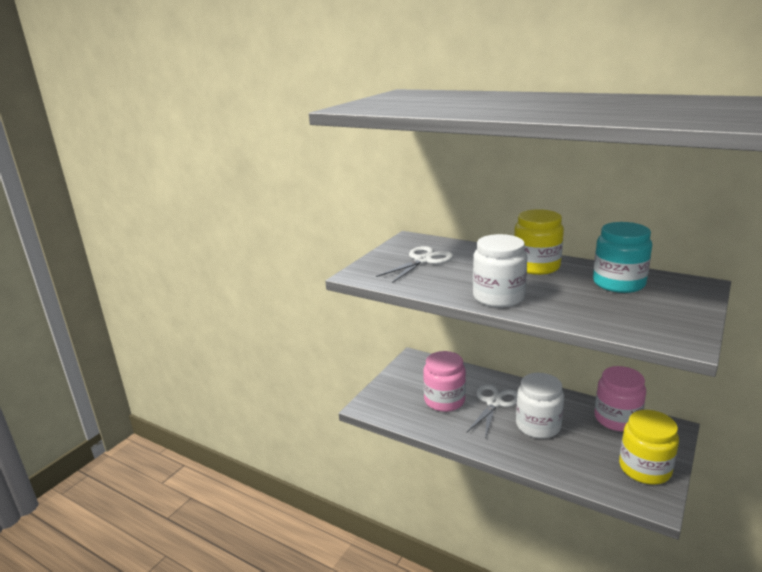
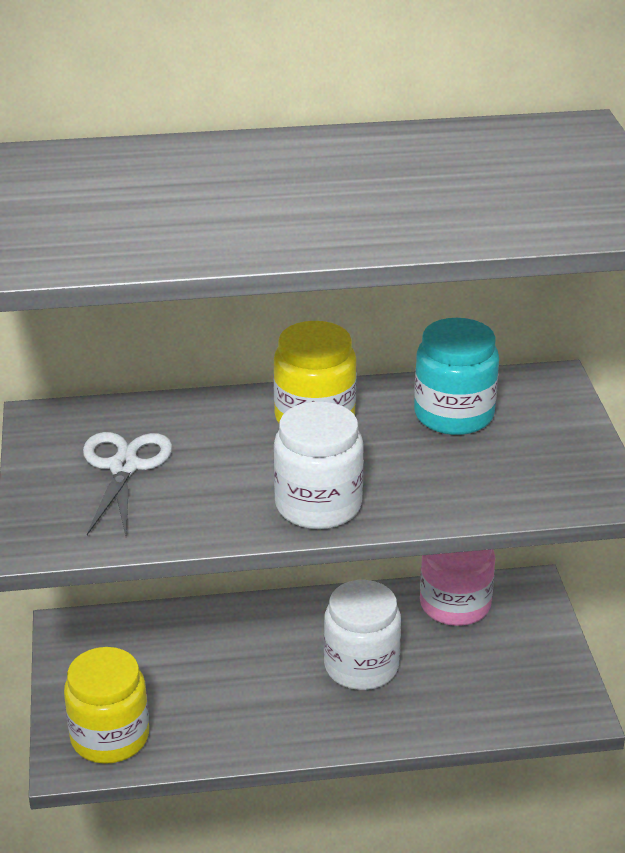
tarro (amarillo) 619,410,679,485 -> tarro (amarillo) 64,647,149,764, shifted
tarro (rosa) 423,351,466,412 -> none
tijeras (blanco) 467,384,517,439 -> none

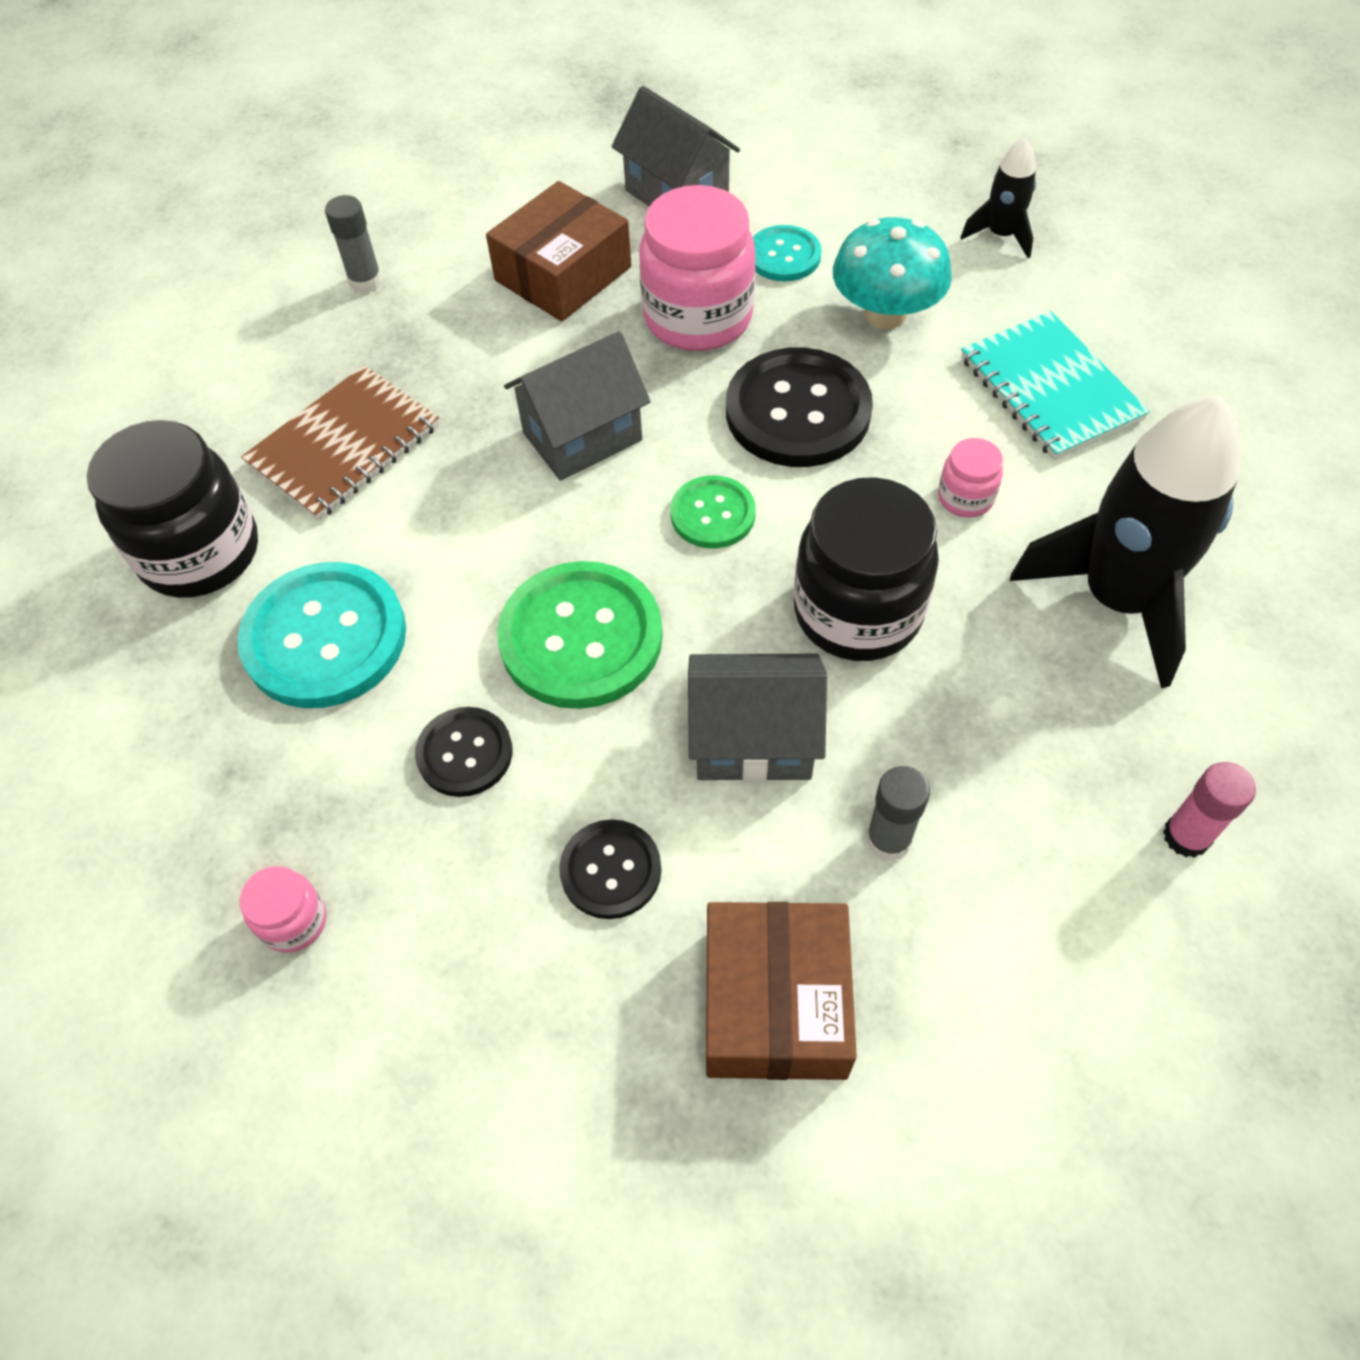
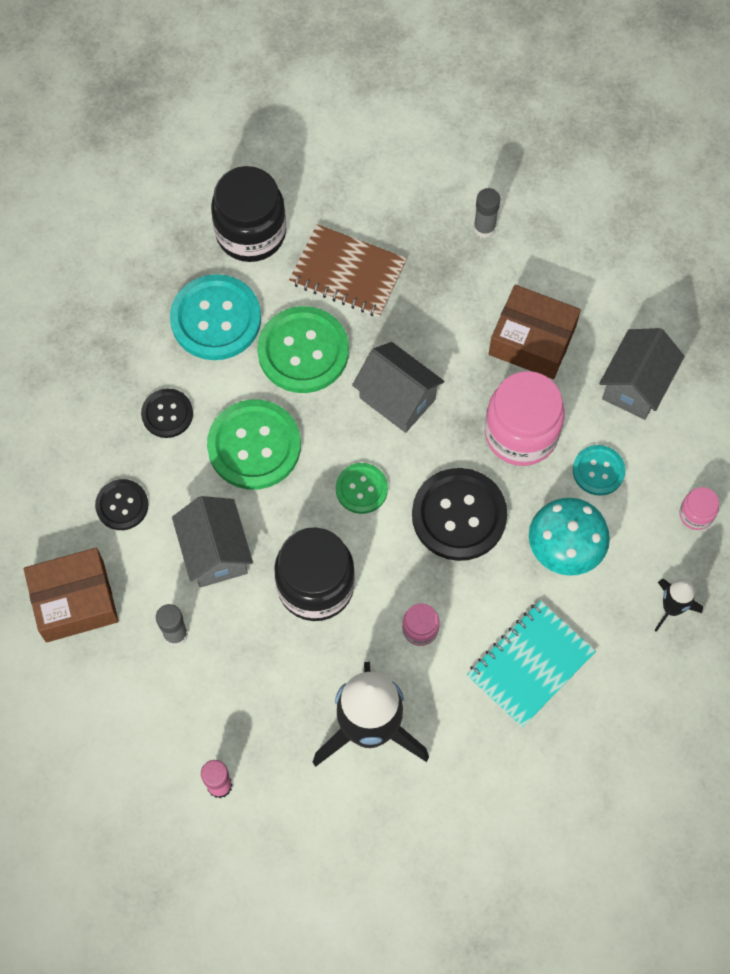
none -> botón (verde) 257,306,349,393
tarro (rosa) 240,866,326,953 -> tarro (rosa) 679,487,719,530, shifted

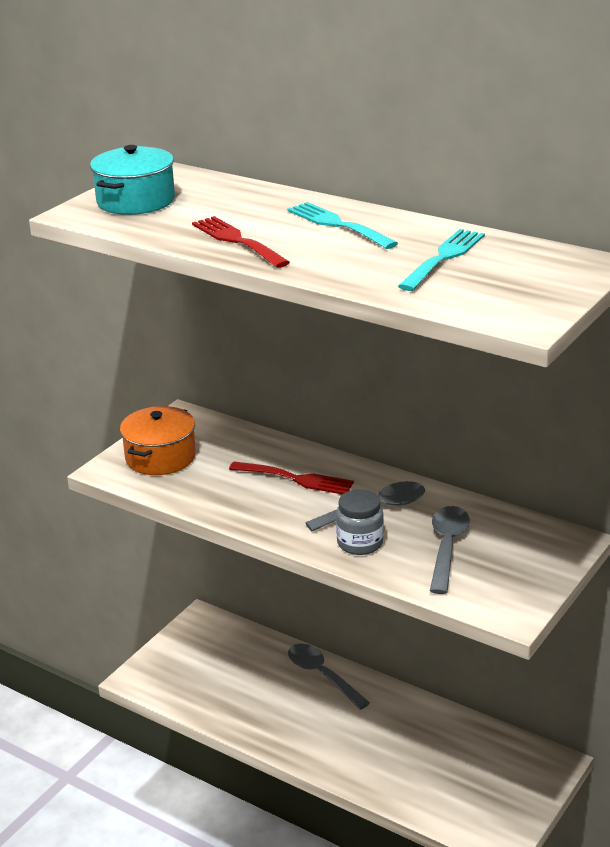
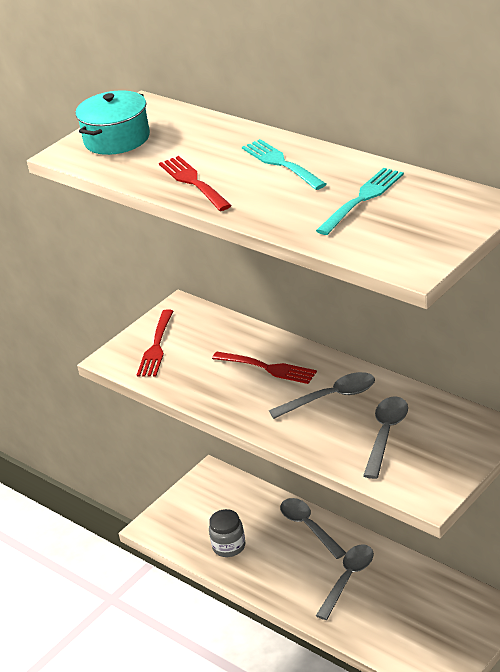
olla (naranja) 120,406,196,475 -> tenedor (rojo) 137,309,173,376
tarro (gris) 336,489,384,555 -> tarro (gris) 209,509,245,557, shifted
none -> cuchara (gris) 316,544,374,620

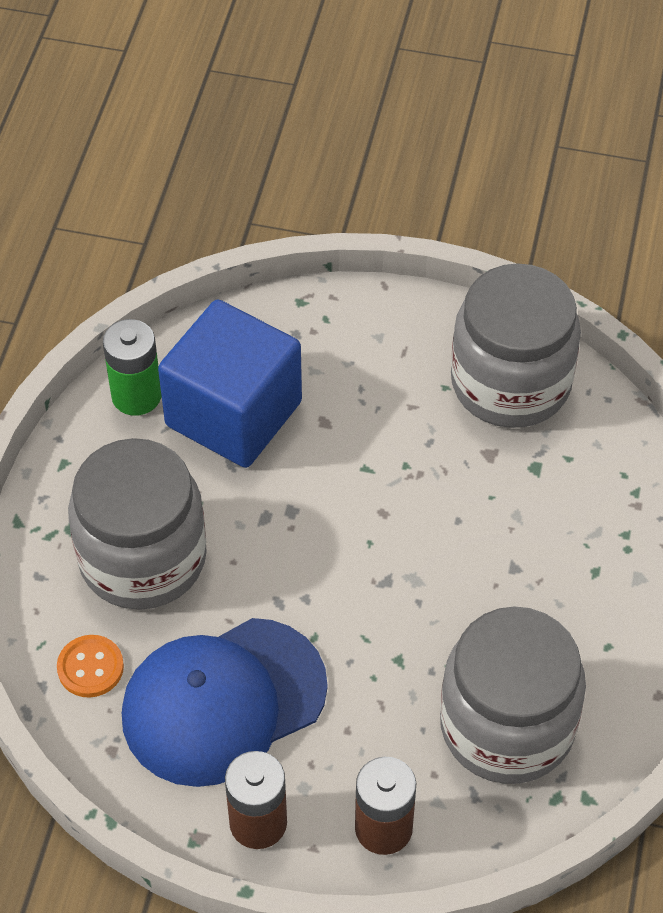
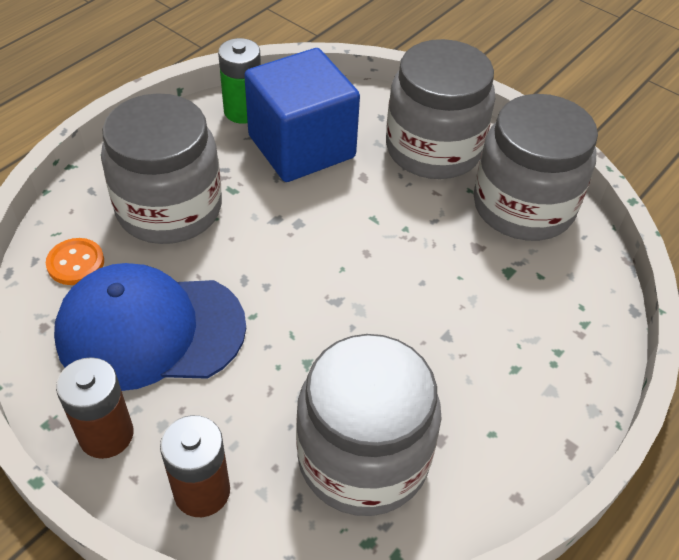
none -> tarro (gris) 386,39,495,179

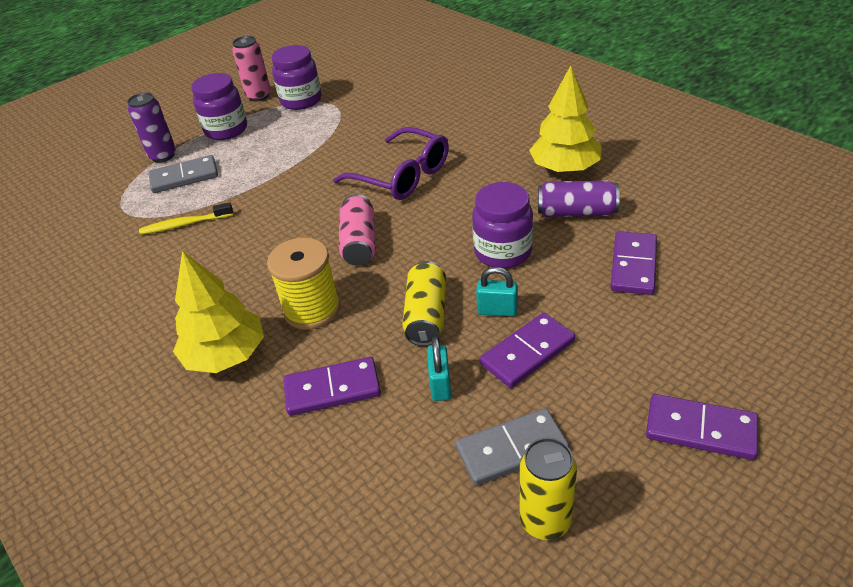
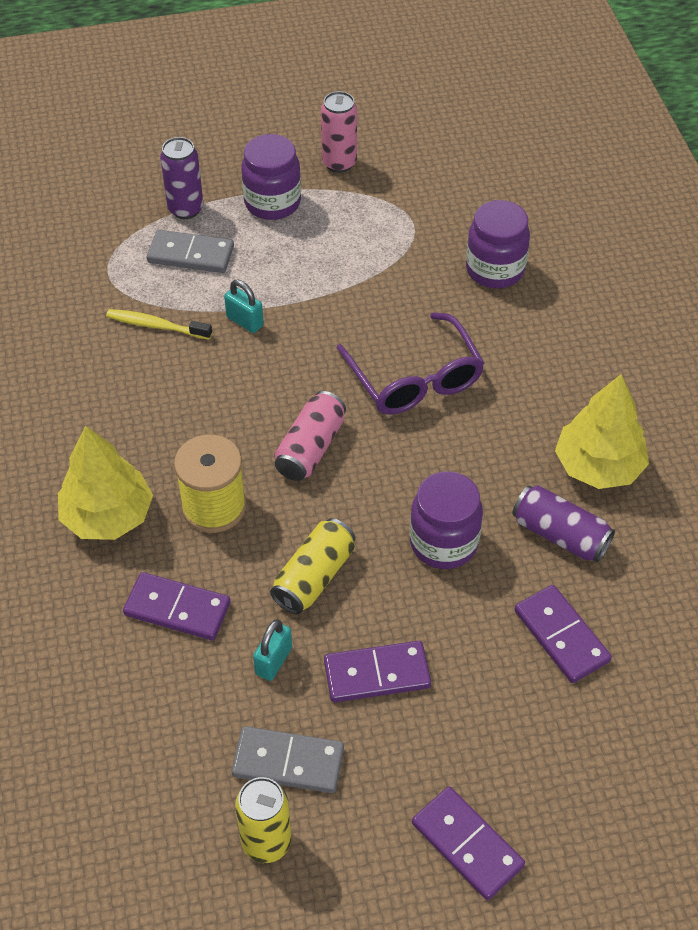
candado (turquesa) 476,267,518,316 -> candado (turquesa) 224,280,264,333, shifted
tarro (morado) 272,45,322,110 -> tarro (morado) 466,200,530,288, shifted
ficha de dominó (morado) 610,231,657,295 -> ficha de dominó (morado) 514,585,612,683, 75 degrees counterclockwise

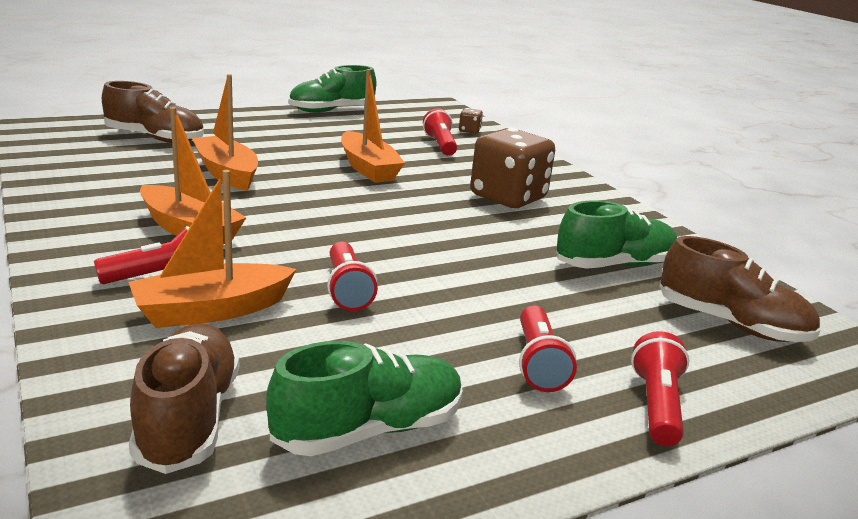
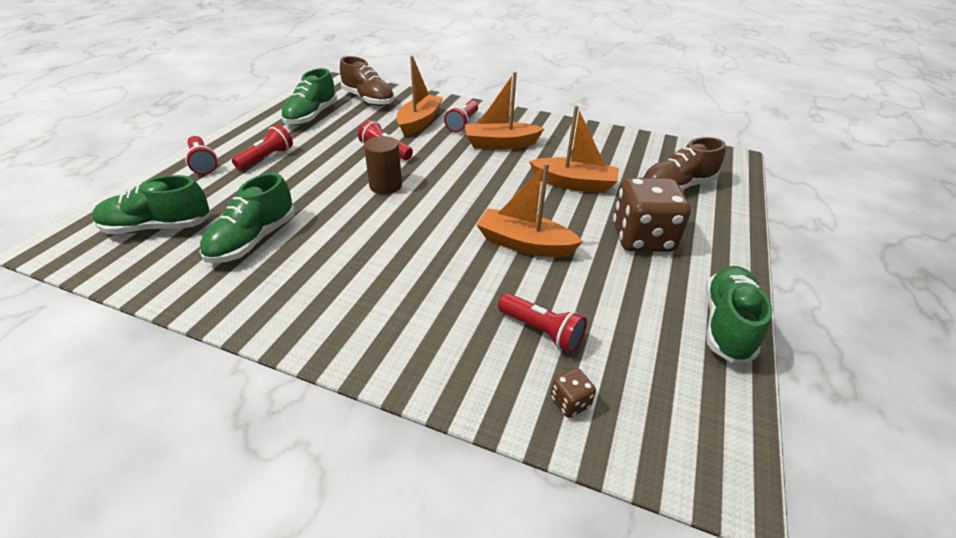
zapato (marrón) 660,236,821,342 -> zapato (verde) 92,175,211,234
lámpara de mano (rojo) 519,306,577,392 -> lámpara de mano (rojo) 232,125,293,170, 75 degrees clockwise
none -> cilindro (marrón) 364,136,402,194
dado (marrón) 470,128,555,208 -> dado (marrón) 613,178,691,252, shifted

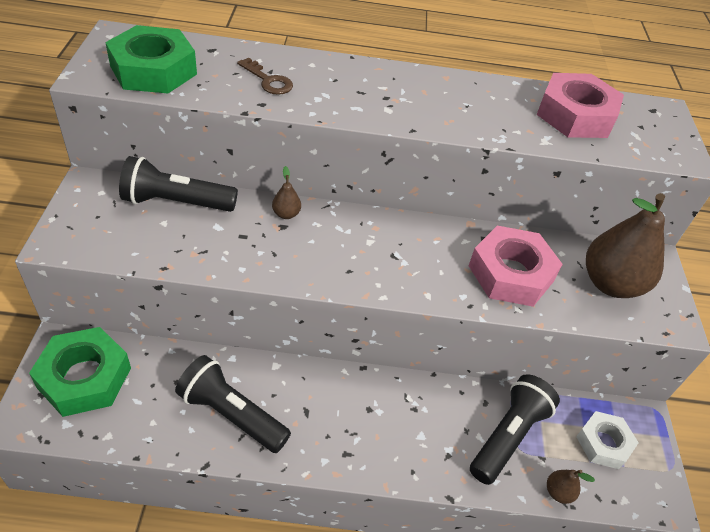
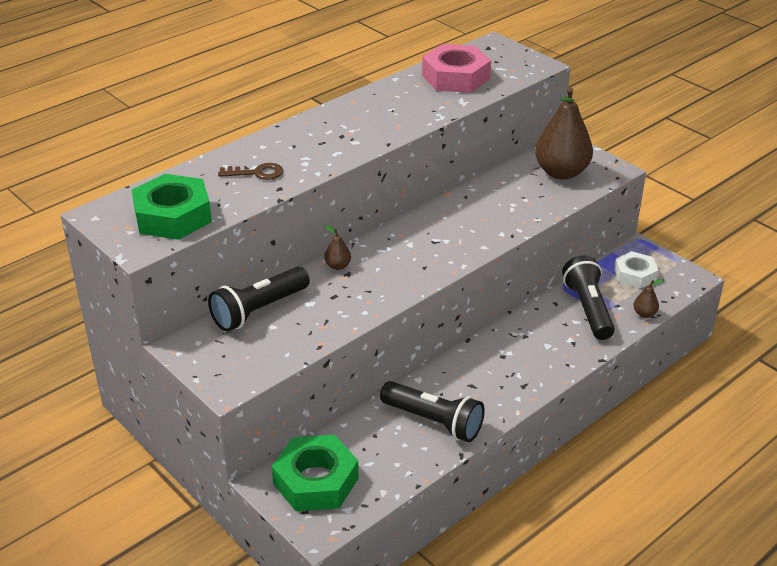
lámpara de mano (negro) 175,355,291,453 -> lámpara de mano (negro) 380,381,485,442, 135 degrees counterclockwise
tuerca (rosa) 468,226,563,307 -> none

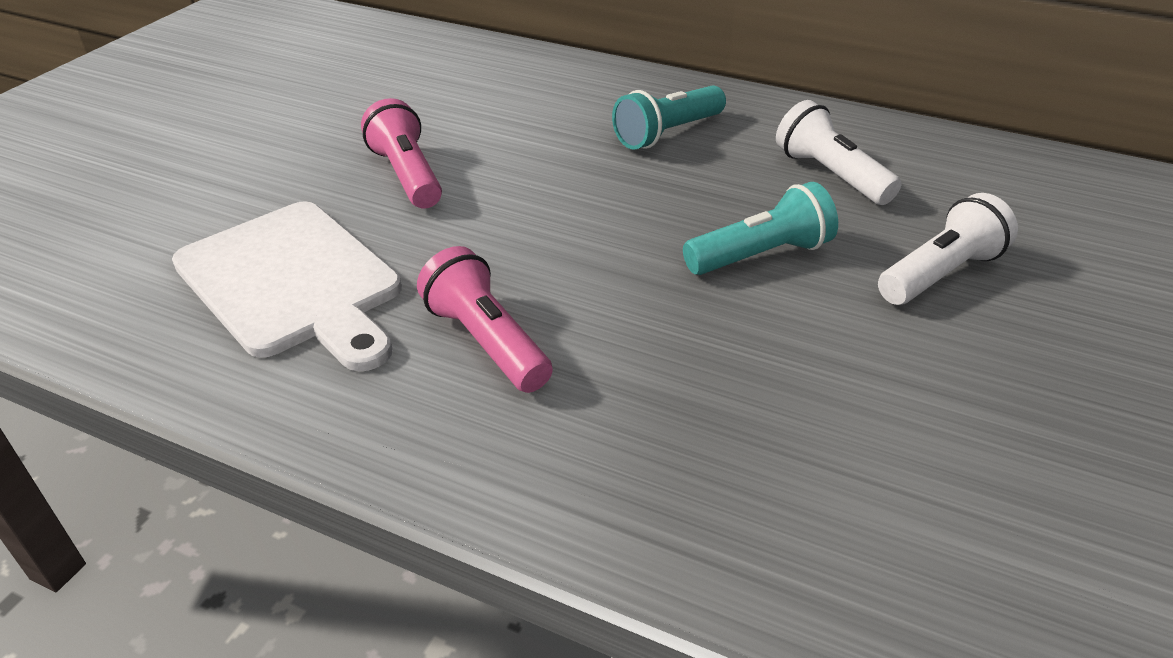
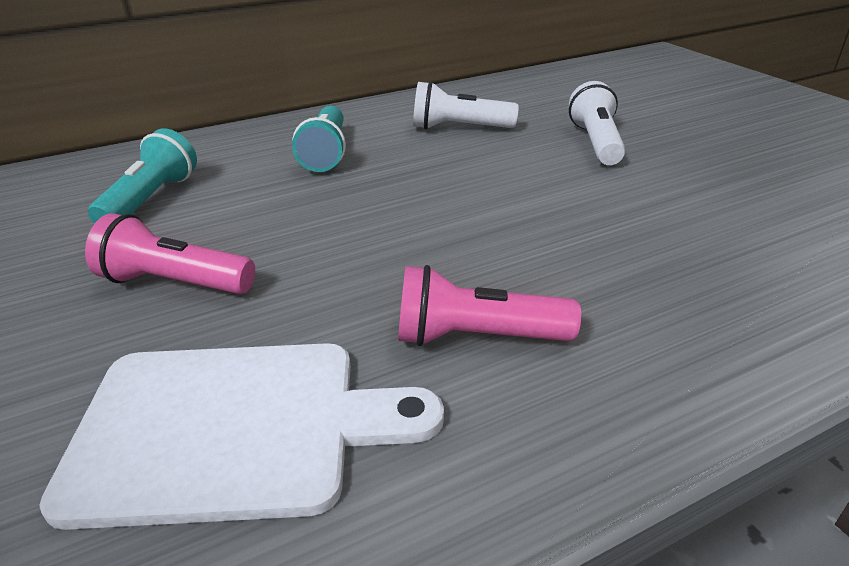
lámpara de mano (turquesa) 683,182,838,275 -> lámpara de mano (turquesa) 88,128,197,224, shifted

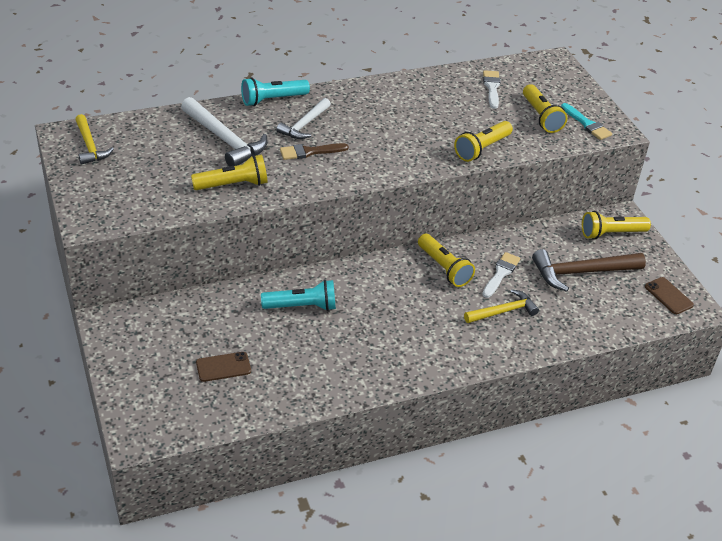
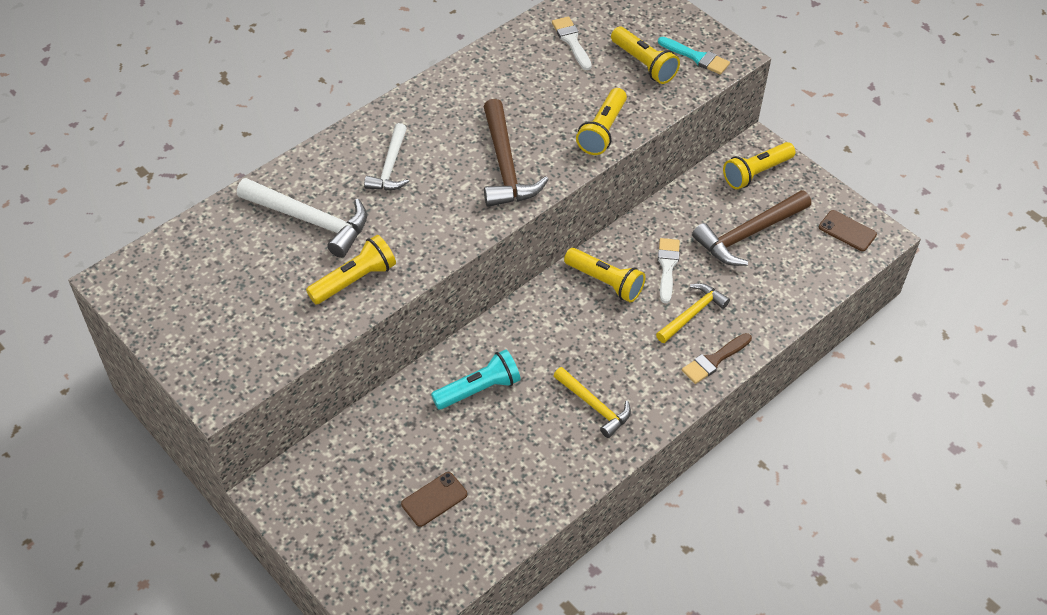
none -> martillo (marrón) 484,99,549,207
martillo (amarillo) 75,114,114,165 -> martillo (amarillo) 553,367,631,438, shifted
pincel (marrón) 280,143,349,160 -> pincel (marrón) 682,333,752,384, shifted
lámpara de mano (turquesa) 241,77,310,106 -> none

